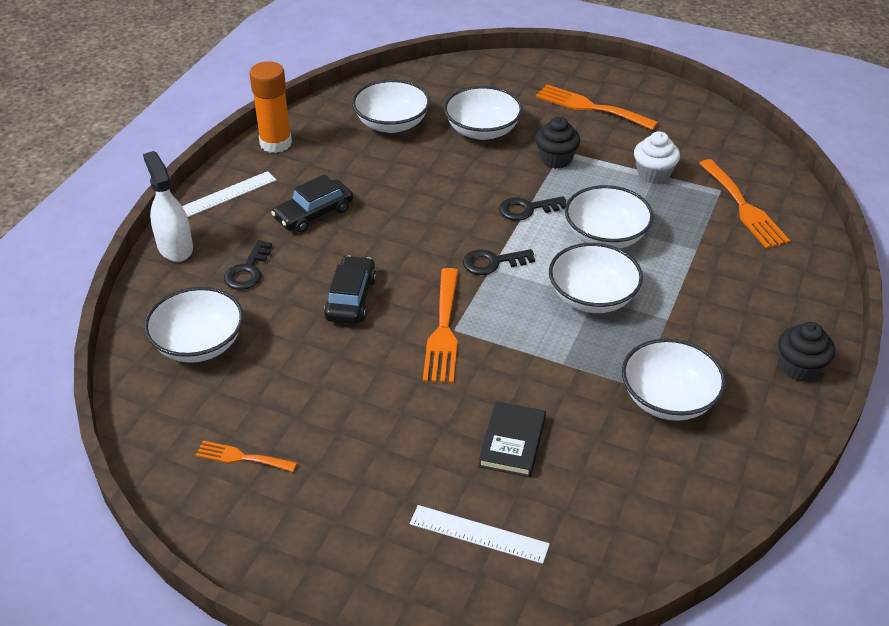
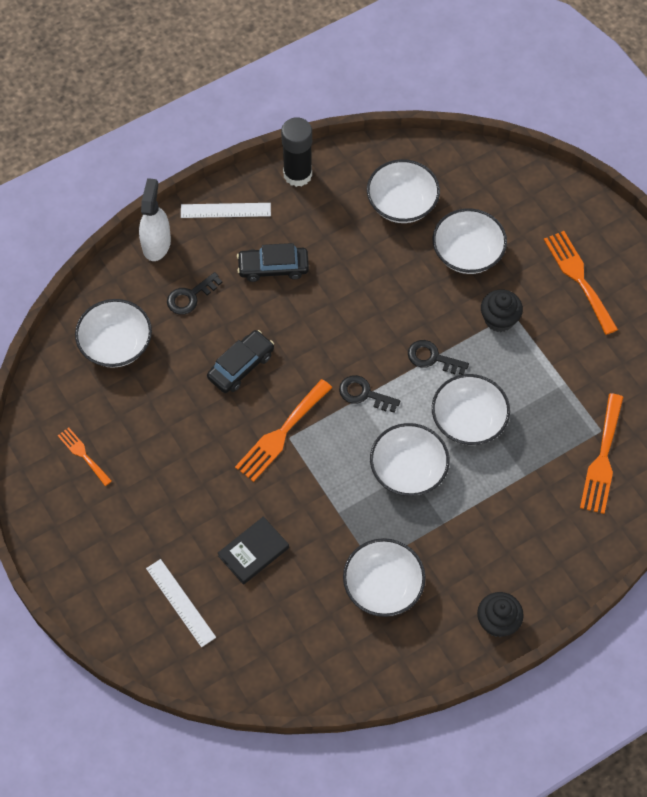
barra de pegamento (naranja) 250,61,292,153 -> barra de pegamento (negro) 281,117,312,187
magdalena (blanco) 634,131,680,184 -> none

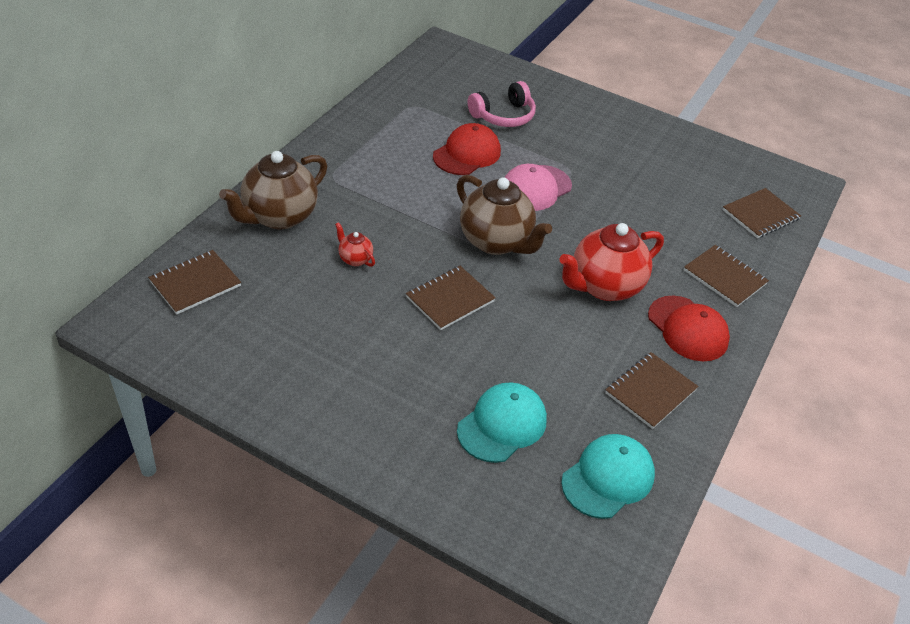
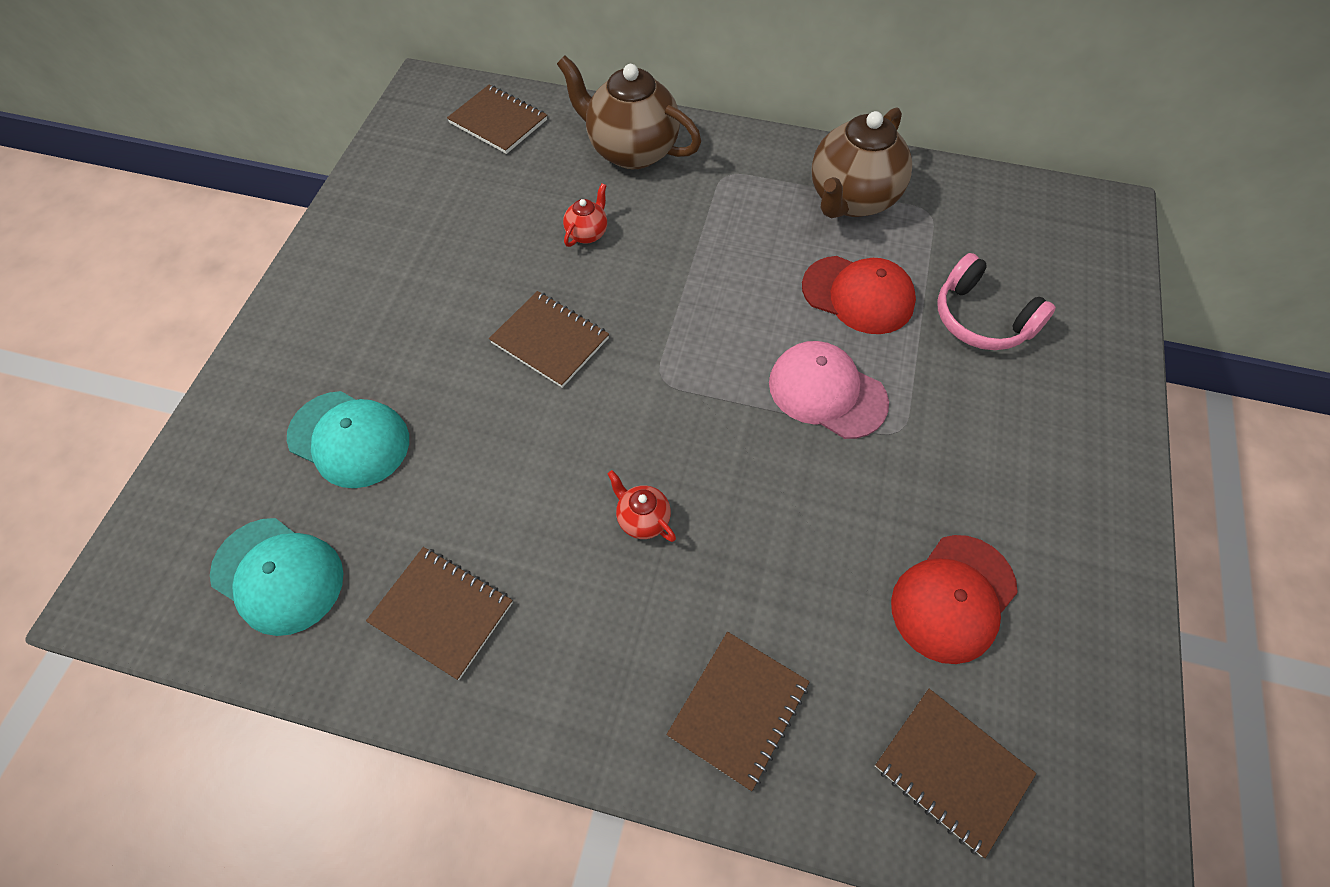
tetera (rojo) 559,223,664,301 -> tetera (rojo) 608,470,676,542, x0.45
tetera (marrón) 457,175,552,255 -> tetera (marrón) 811,107,912,218, shifted
gorra (rojo) 648,295,730,361 -> gorra (rojo) 891,535,1018,664, shifted

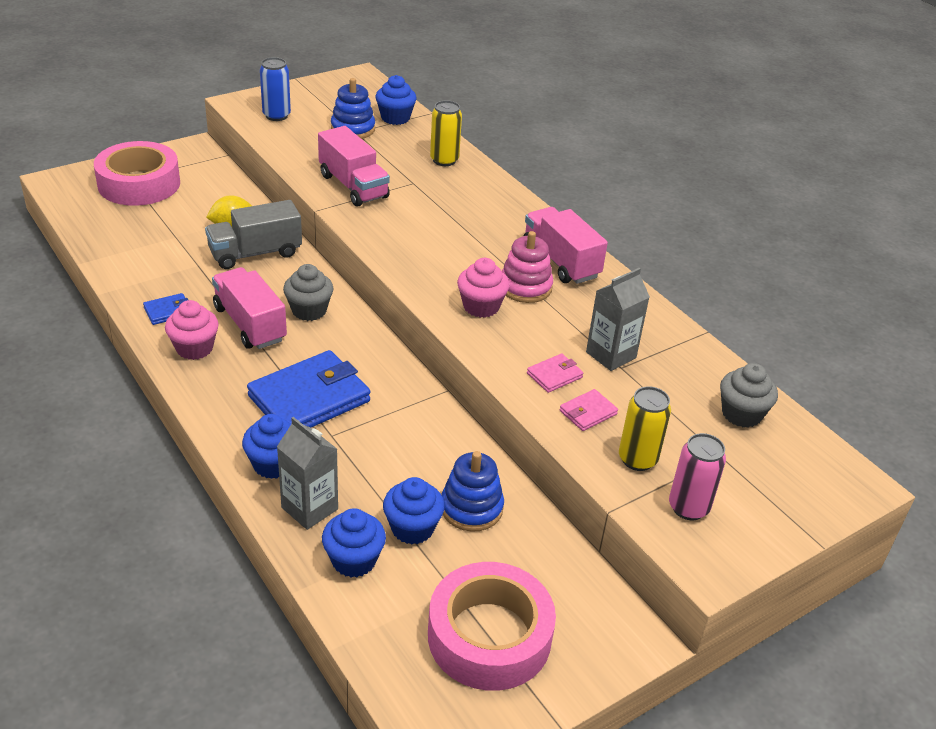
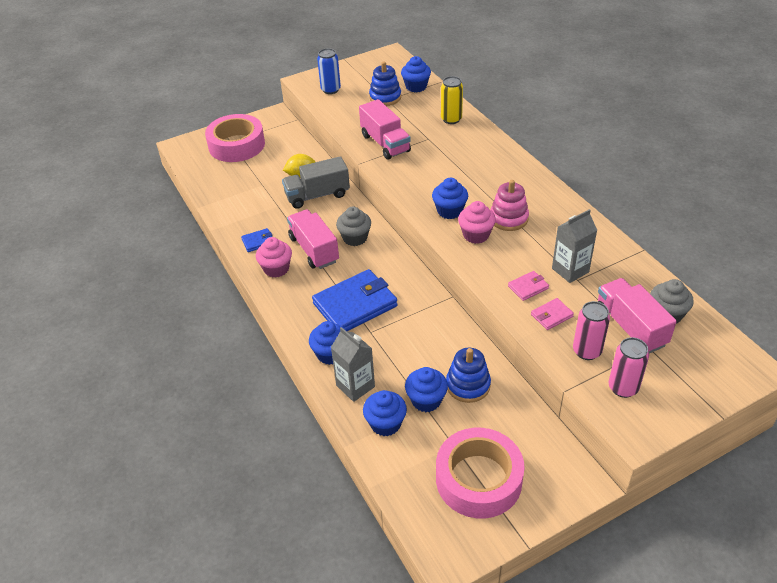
none -> magdalena (azul) 432,178,468,219
lata (amarillo) 619,386,671,471 -> lata (rosa) 573,301,610,360
camión (rosa) 524,207,608,284 -> camión (rosa) 598,278,677,353, shifted

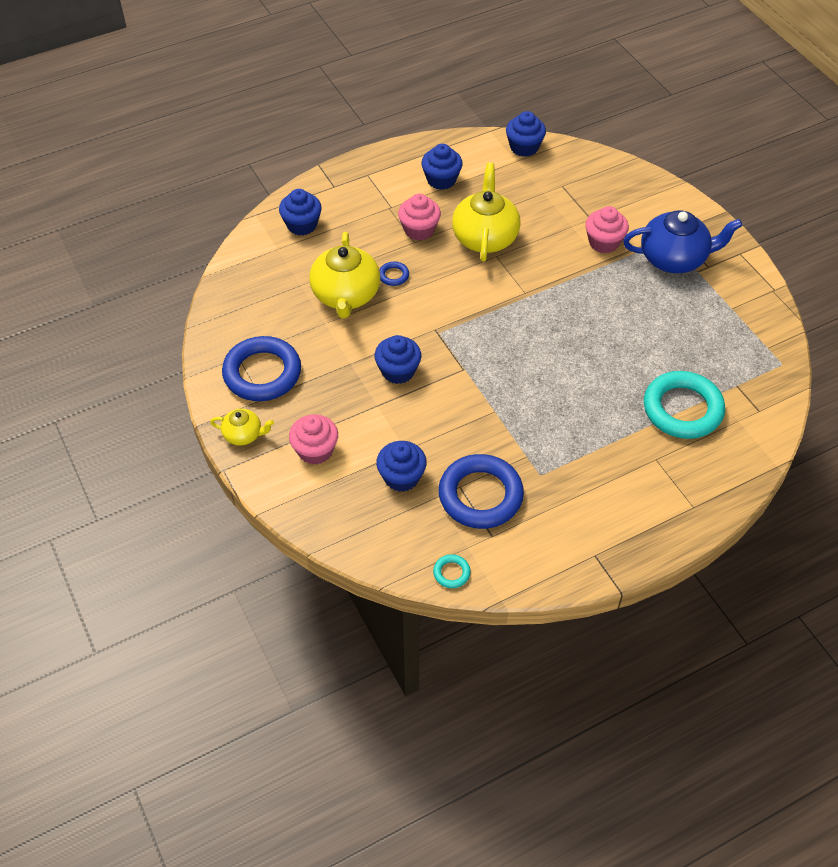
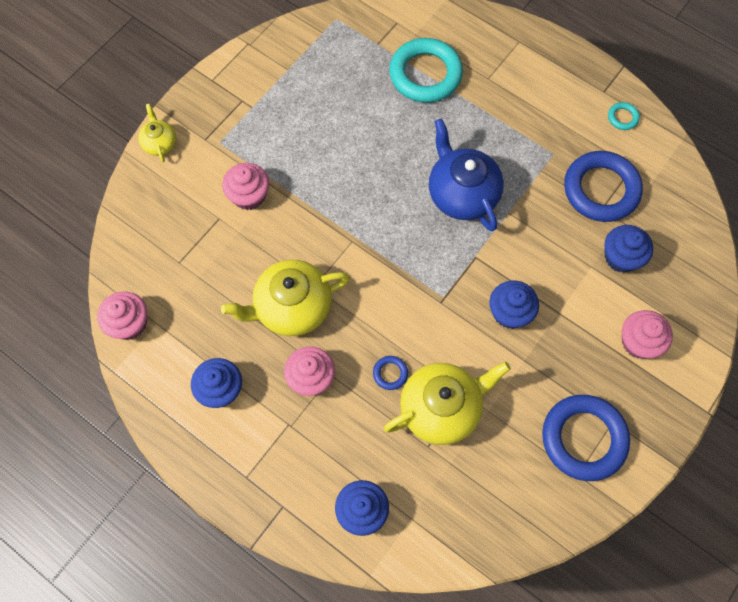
magdalena (azul) 506,111,546,157 -> magdalena (rosa) 97,291,148,340
tetera (amarillo) 210,409,274,446 -> tetera (amarillo) 138,104,176,162, shifted
tetera (azul) 623,210,743,273 -> tetera (azul) 429,118,504,231, shifted
anillo (turquesa) 433,554,471,588 -> anillo (turquesa) 608,102,640,130, shifted

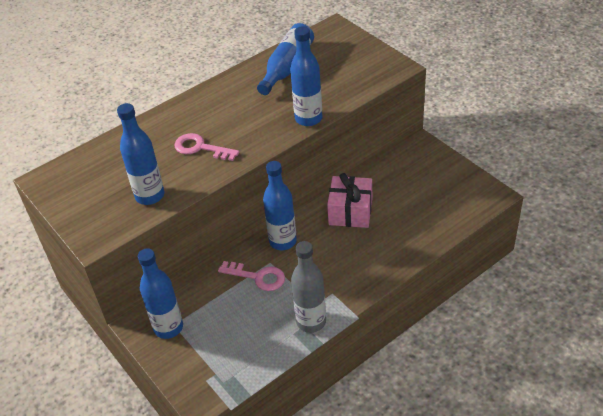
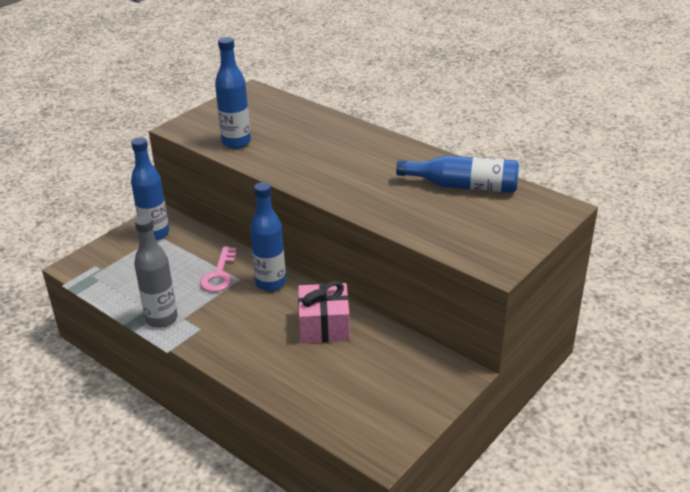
llave (rosa) 174,133,239,161 -> none
botella (azul) 290,26,322,126 -> none

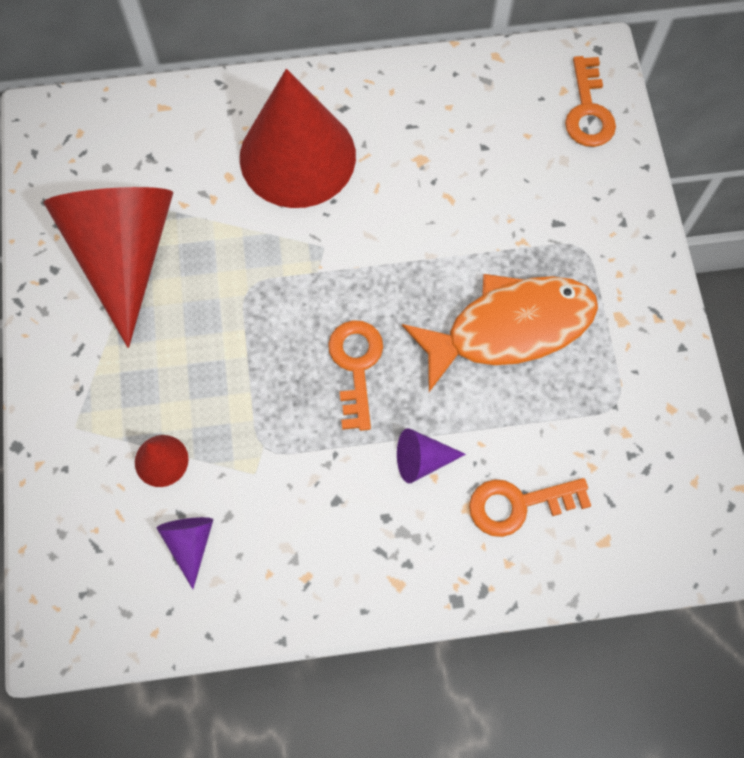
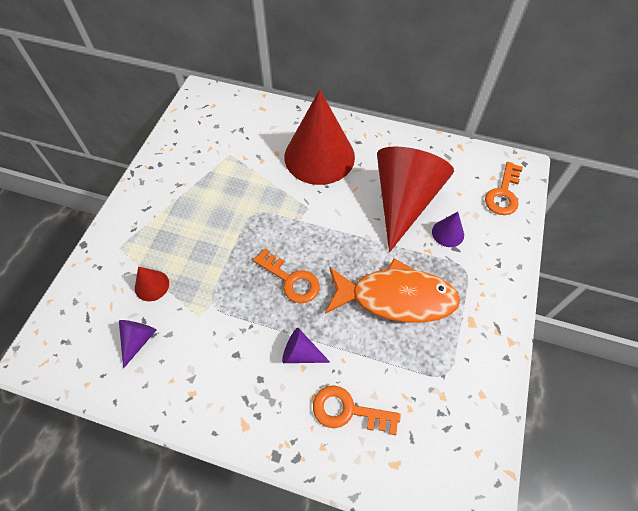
llave (naranja) 328,320,383,431 -> llave (naranja) 253,248,320,303, 105 degrees clockwise
cono (rojo) 43,187,173,348 -> cono (rojo) 377,146,454,252, shifted
none -> cono (morado) 432,212,464,247

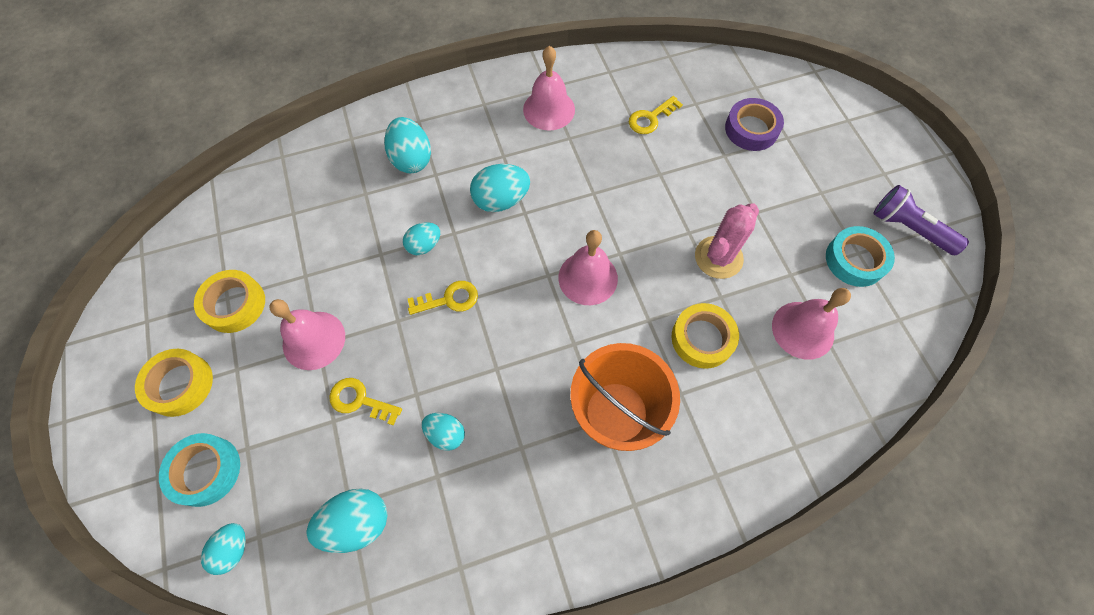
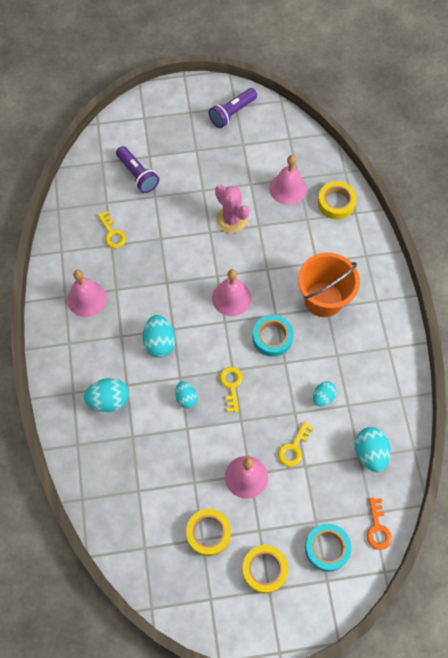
cinta adhesiva (morado) 725,98,784,151 -> lámpara de mano (morado) 116,146,159,193
cinta adhesiva (turquesa) 826,226,895,287 -> cinta adhesiva (turquesa) 252,315,294,357, shifted
cinta adhesiva (amarillo) 671,303,739,369 -> cinta adhesiva (amarillo) 318,181,357,219, shifted
huevo (turquesa) 201,523,246,575 -> llave (naranja) 367,498,392,550

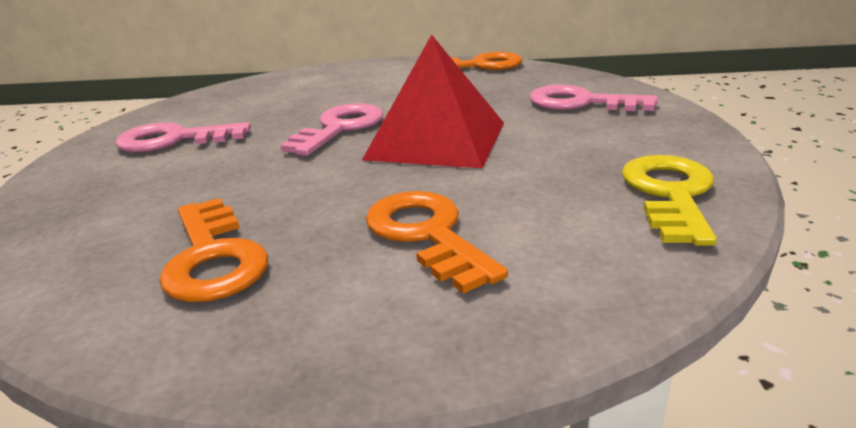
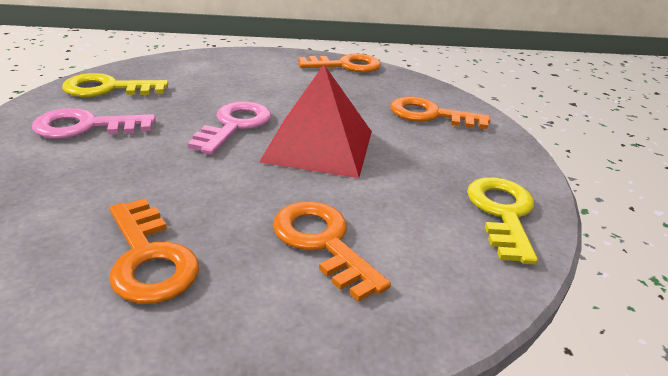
none -> llave (amarillo) 62,73,168,97
llave (rosa) 530,85,658,111 -> llave (naranja) 390,97,491,129

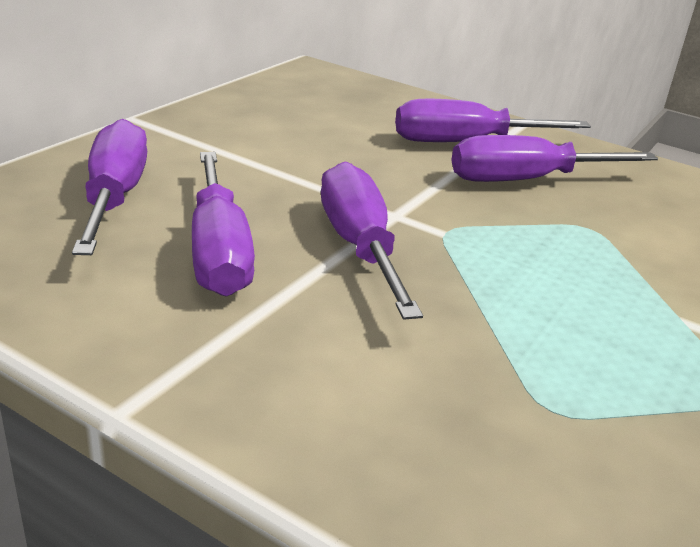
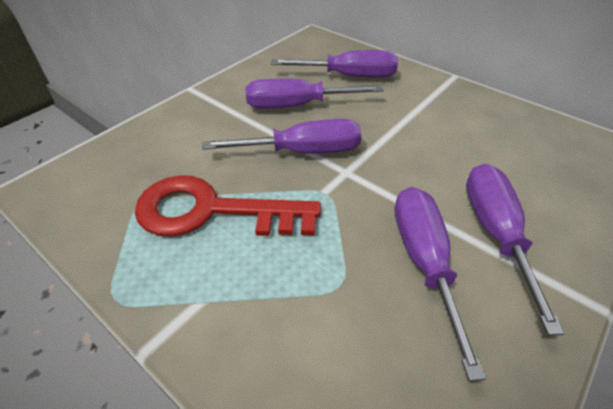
none -> llave (rojo) 135,175,321,236

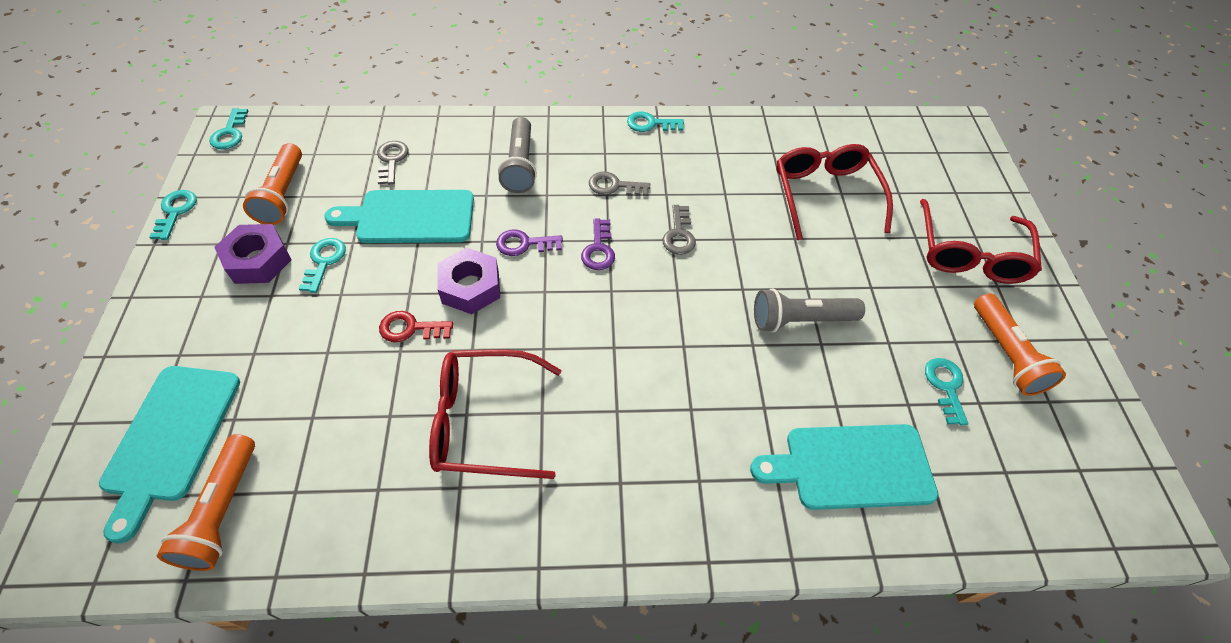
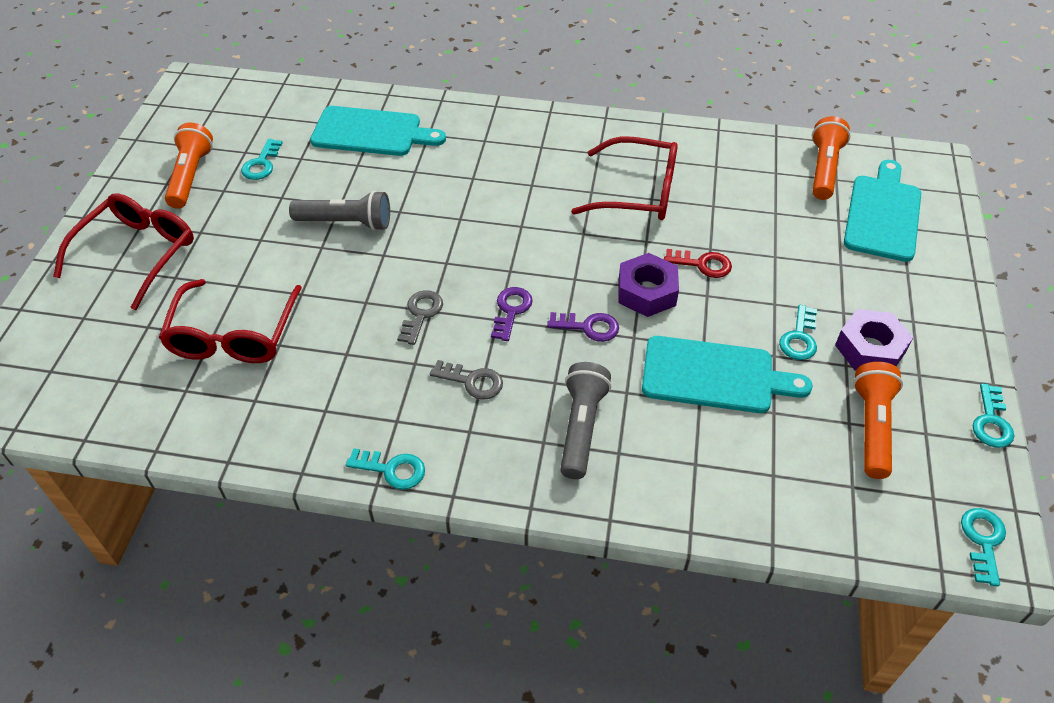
llave (gris) 377,141,409,185 -> none

